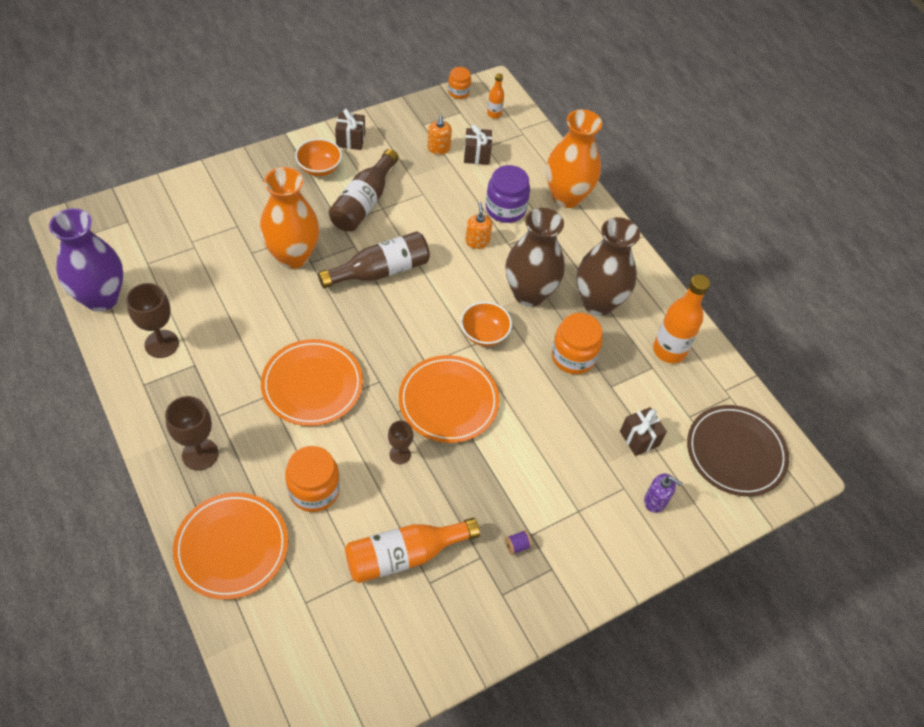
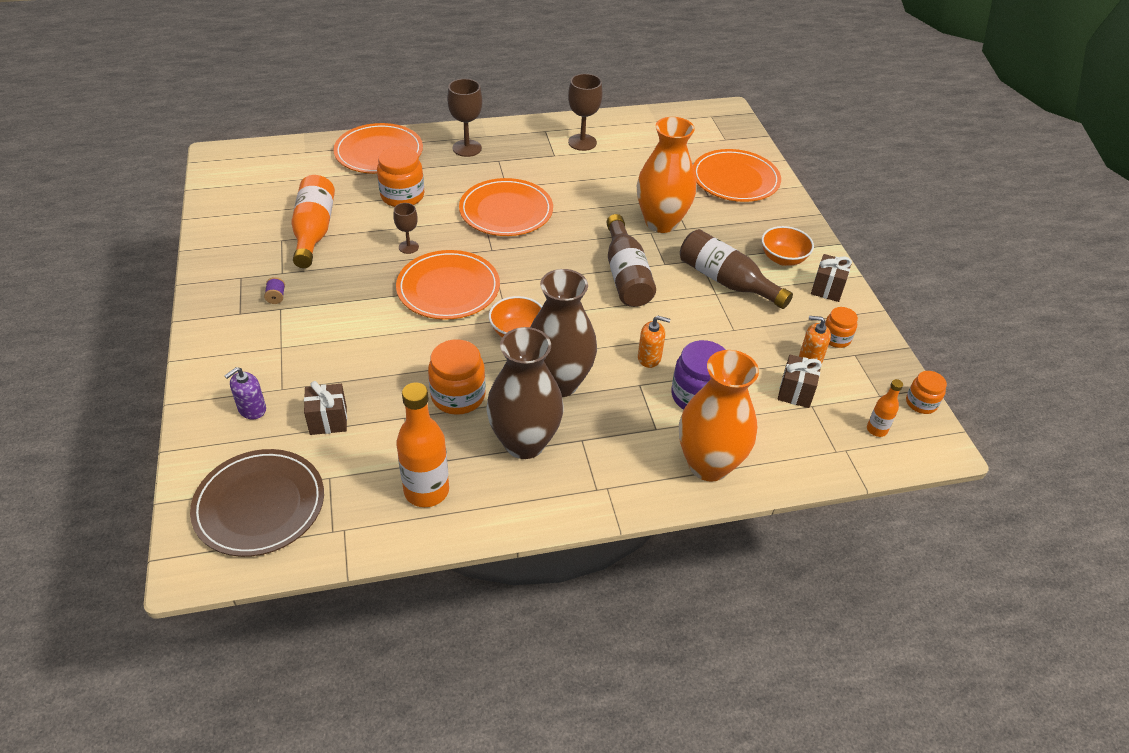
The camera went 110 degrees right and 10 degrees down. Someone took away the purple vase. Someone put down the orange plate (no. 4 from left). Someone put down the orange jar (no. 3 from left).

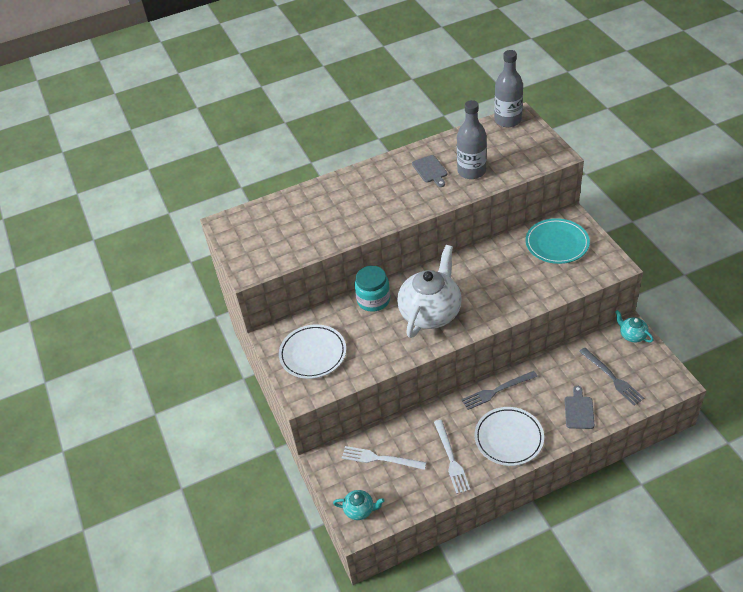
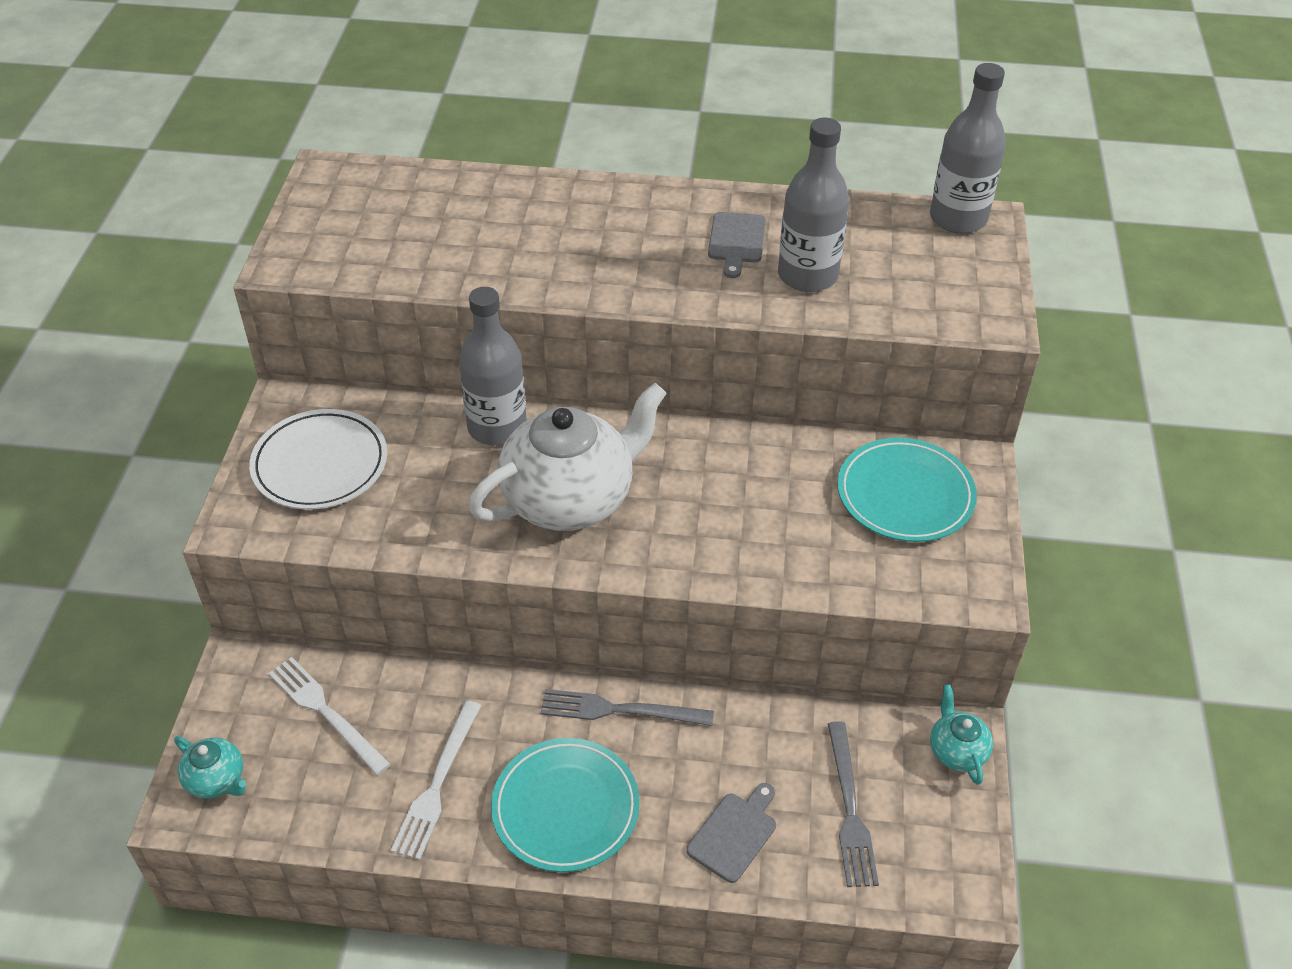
The camera went 25 degrees right and 0 degrees up. Someone swapped the turquoise jar for the grey bottle (no. 1 from left). Someone repainted the white plate (no. 2 from left), which became the turquoise plate (no. 1 from left).

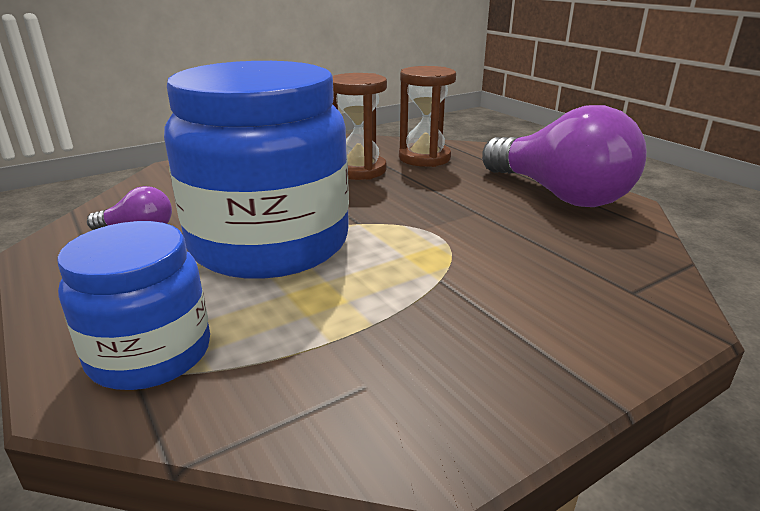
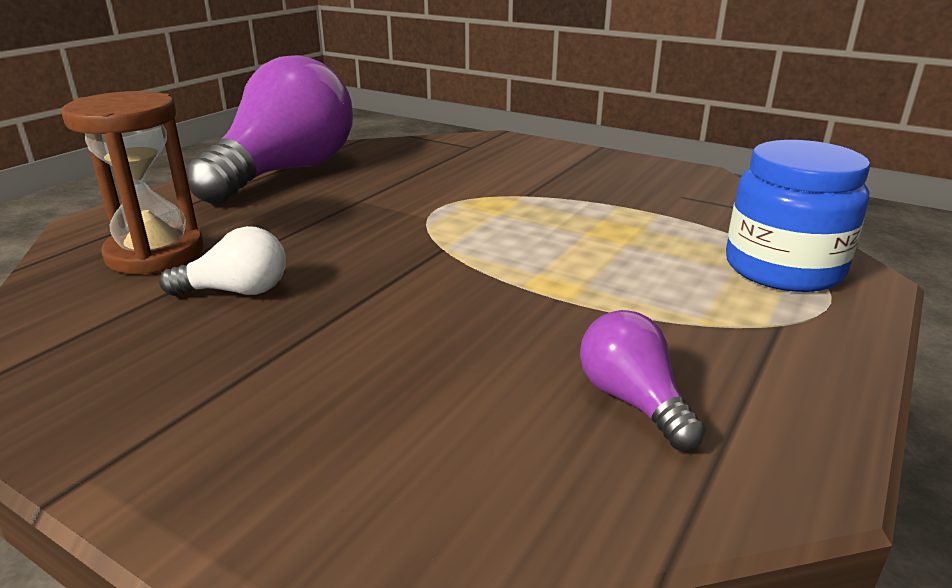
The camera went 115 degrees left and 0 degrees up. Someone took away the blue jar (no. 2 from left). Someone swapped the brown hourglass (no. 1 from left) for the white light bulb.

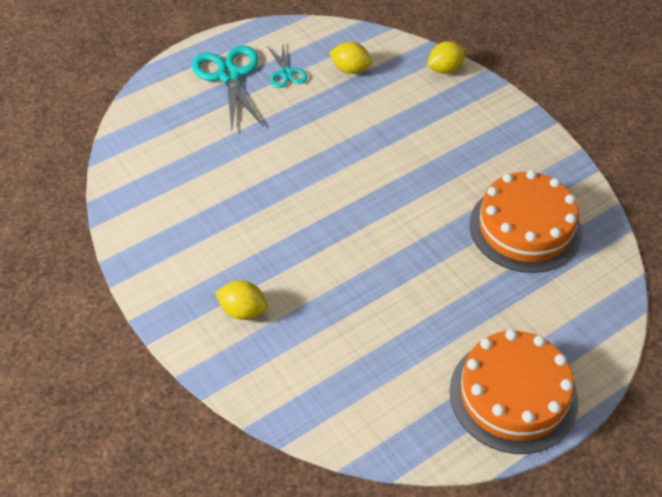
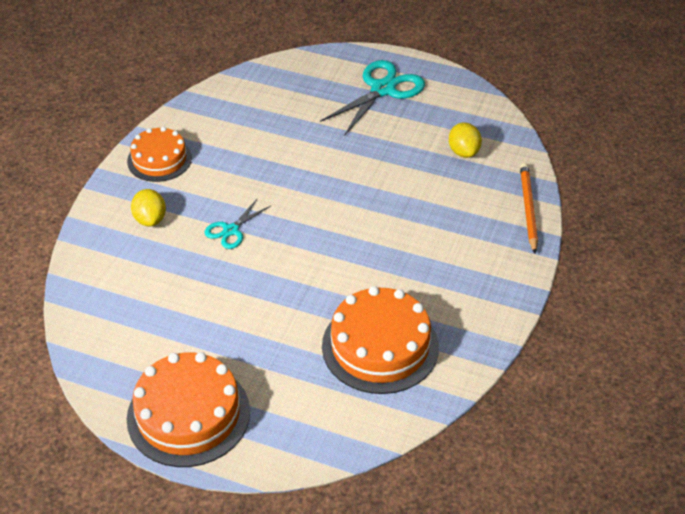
The camera went 55 degrees right and 5 degrees down. Someone swapped the yellow lemon (no. 3 from left) for the orange pencil. Someone carried the turquoise scissors (no. 2 from left in the first image). Someone put down the orange cake (no. 1 from left).

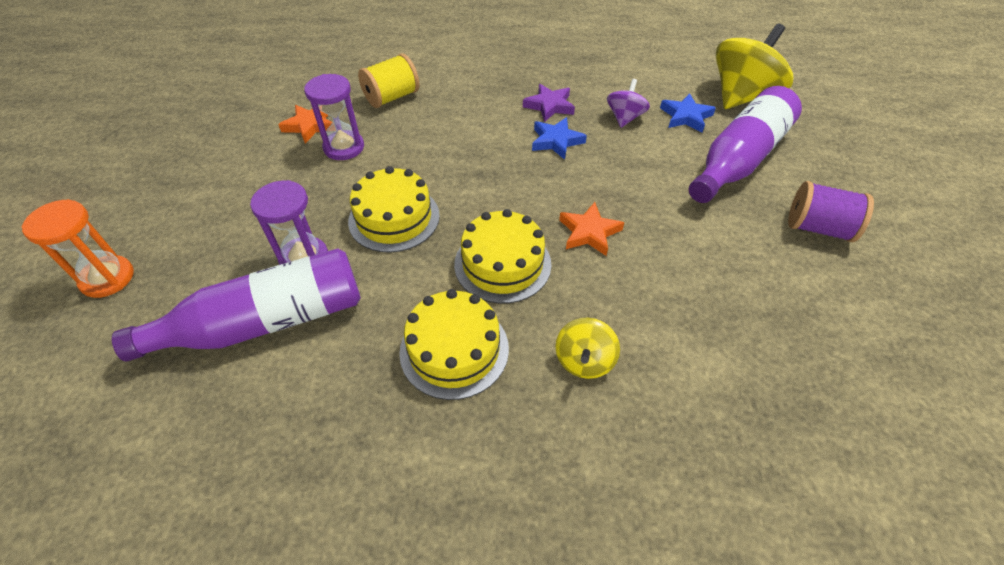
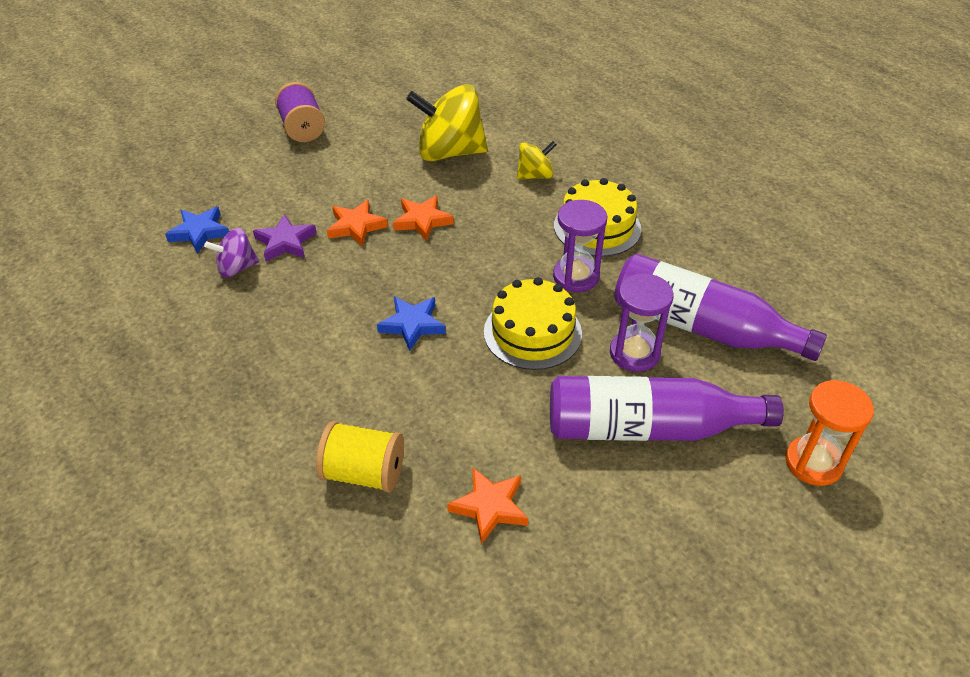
The camera went 130 degrees left and 5 degrees down. Someone carried the yellow spinning top (no. 2 from left in the first image). Someone carried the purple hourglass (no. 2 from left in the first image). Someone carried the purple star. Someone carried the purple bottle (no. 2 from left in the first image). Someone carried the blue star (no. 1 from left in the first image). Someone took away the yellow cake (no. 3 from left). Someone put down the orange star (no. 1 from left).

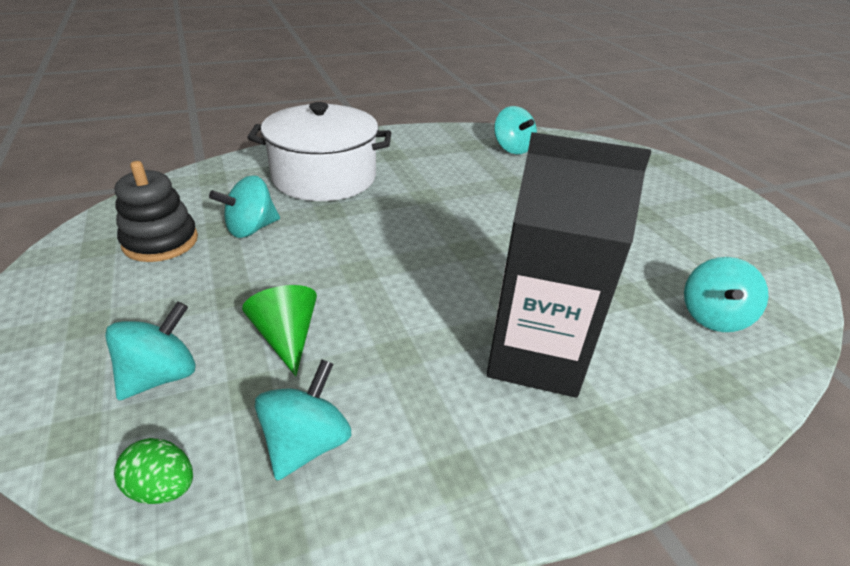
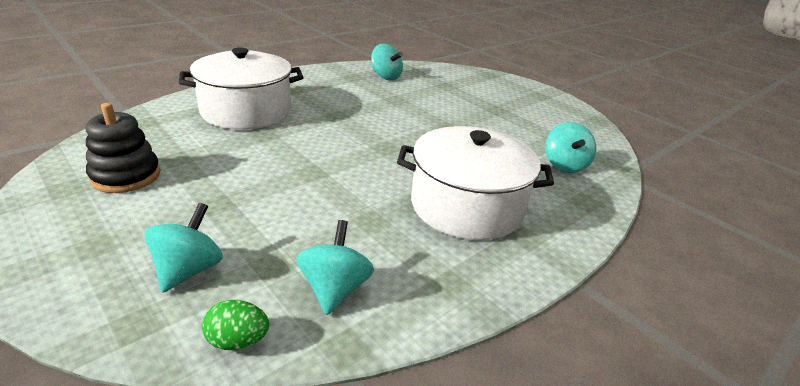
The camera went 20 degrees left and 5 degrees down. Someone swapped the black carton for the white pot (no. 2 from left). Someone took away the turquoise spinning top (no. 2 from left). Someone took away the green cone.

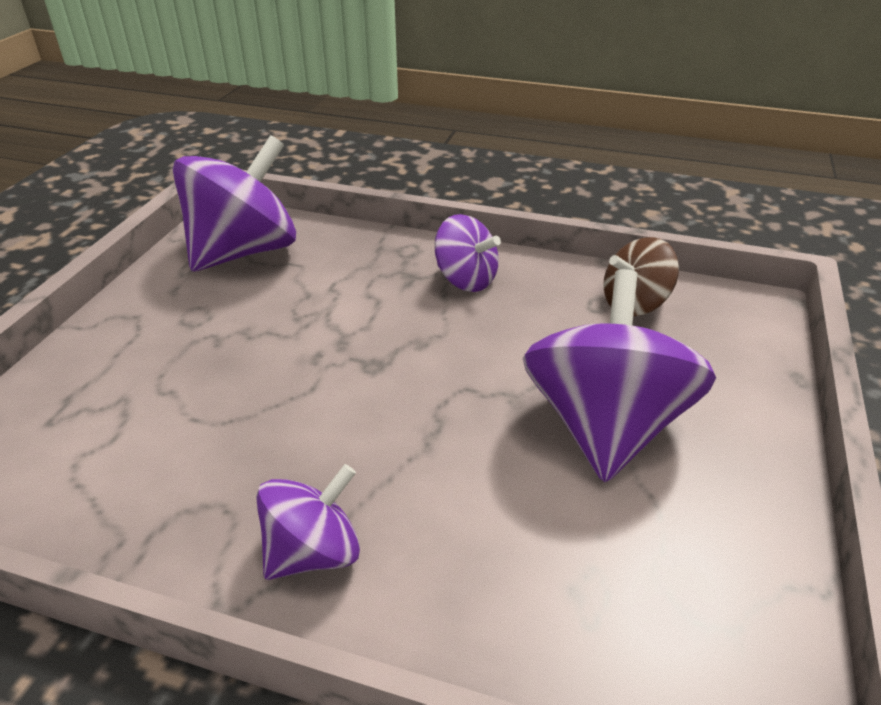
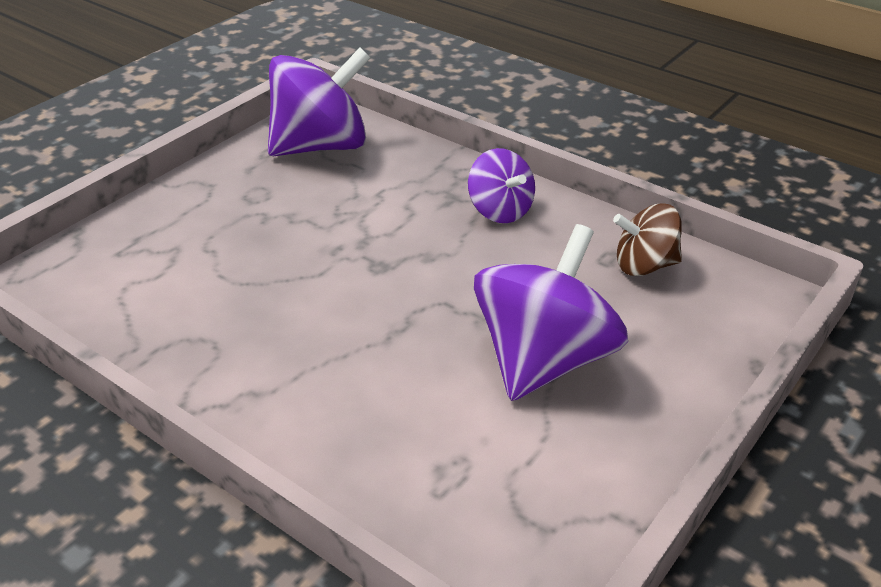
The camera went 20 degrees right and 0 degrees up. Someone took away the purple spinning top (no. 2 from left).

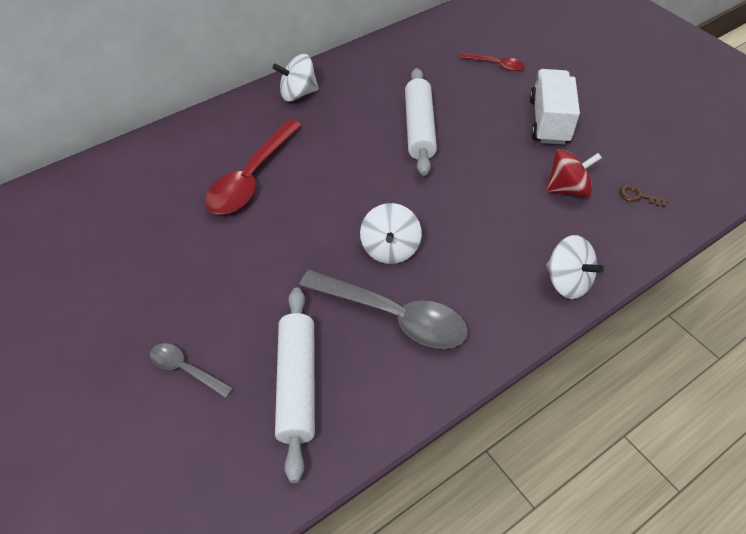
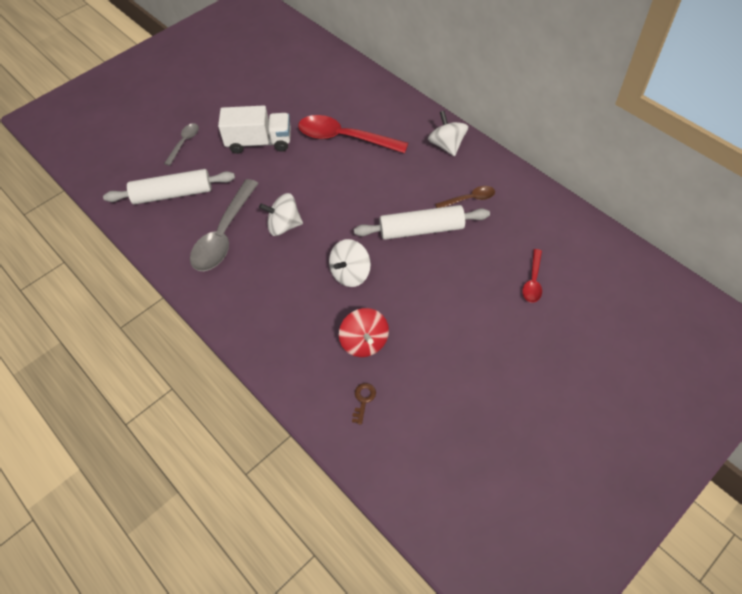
The camera went 85 degrees right and 5 degrees up. Someone carried the white truck. Someone carried the white spinning top (no. 3 from left in the first image). Someone put down the brown spoon.

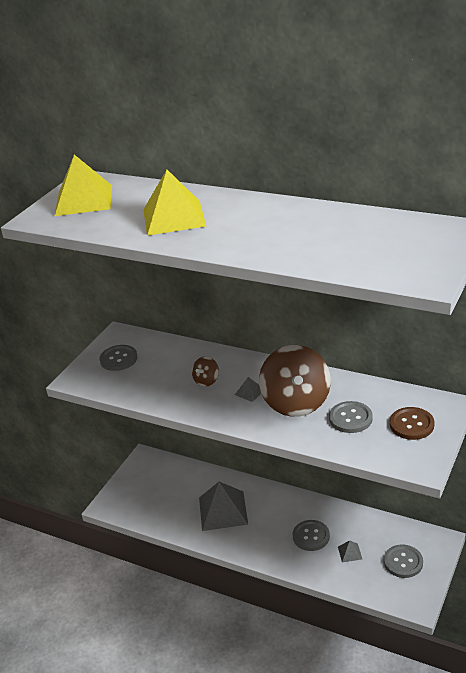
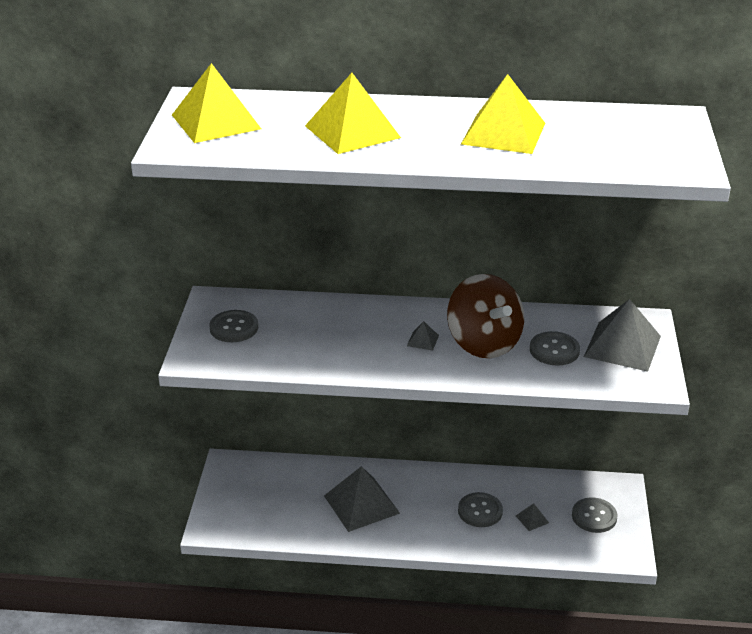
The camera went 25 degrees left and 0 degrees up. Someone took away the brown spinning top (no. 1 from left). Someone swapped the brown button for the grey pyramid (no. 4 from left). Someone put down the yellow pyramid (no. 3 from left).

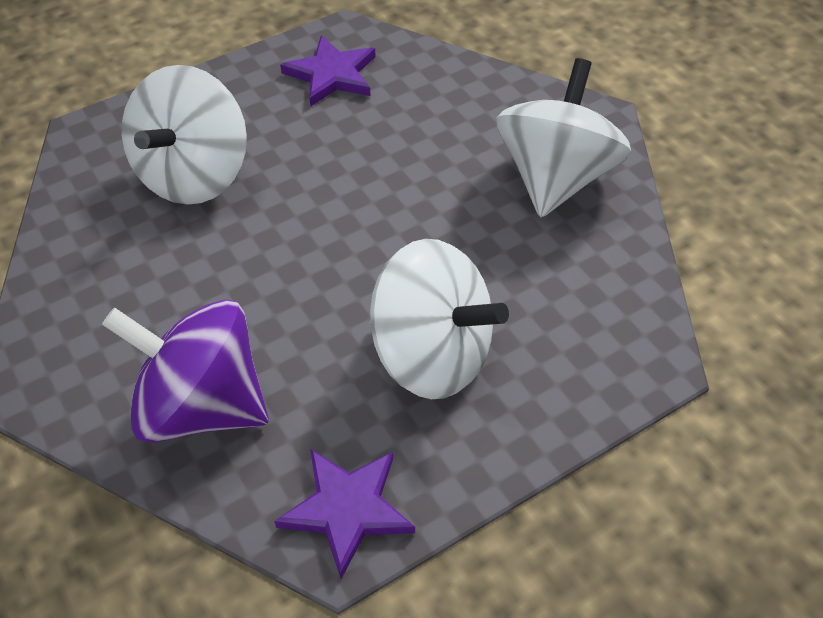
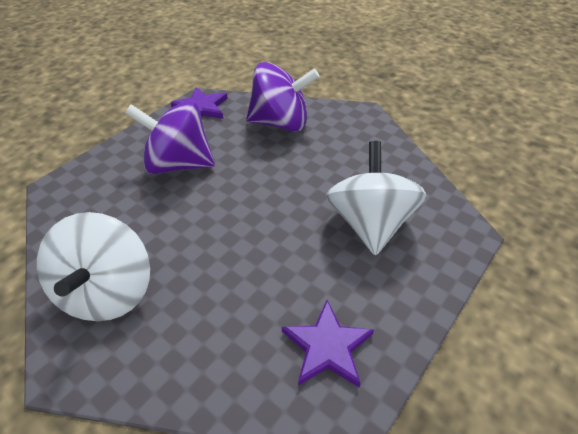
The camera went 160 degrees right and 5 degrees down. Someone repainted the white spinning top (no. 2 from left), which became the purple spinning top (no. 1 from left).

